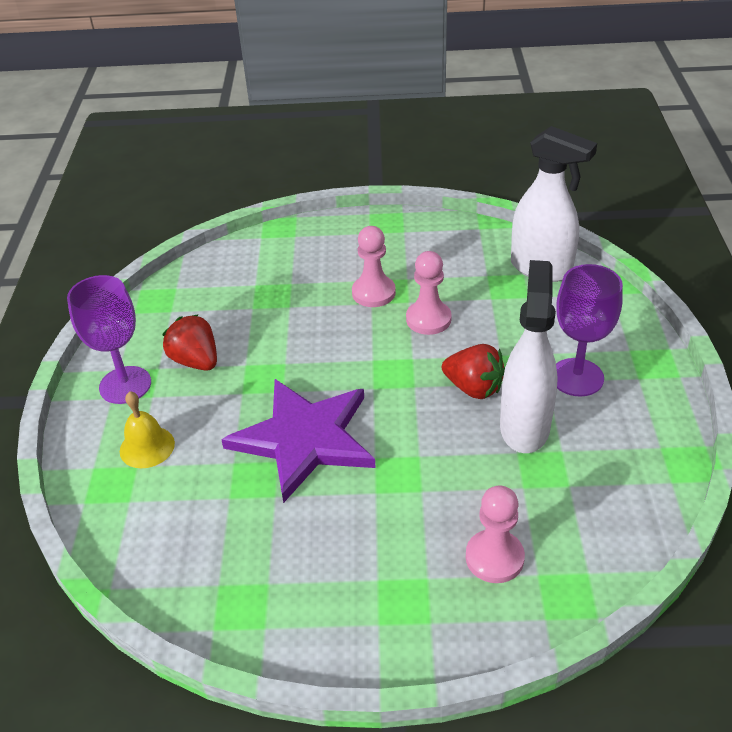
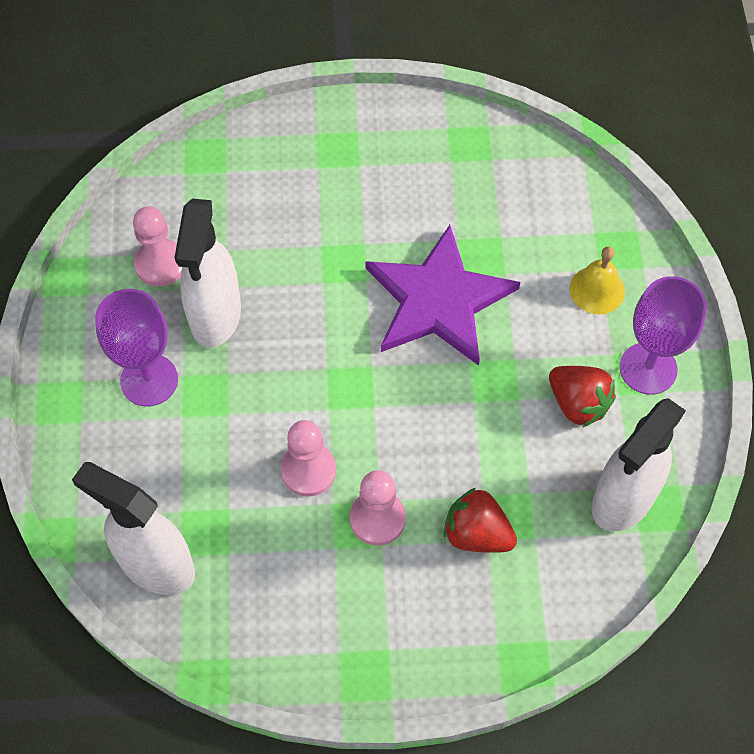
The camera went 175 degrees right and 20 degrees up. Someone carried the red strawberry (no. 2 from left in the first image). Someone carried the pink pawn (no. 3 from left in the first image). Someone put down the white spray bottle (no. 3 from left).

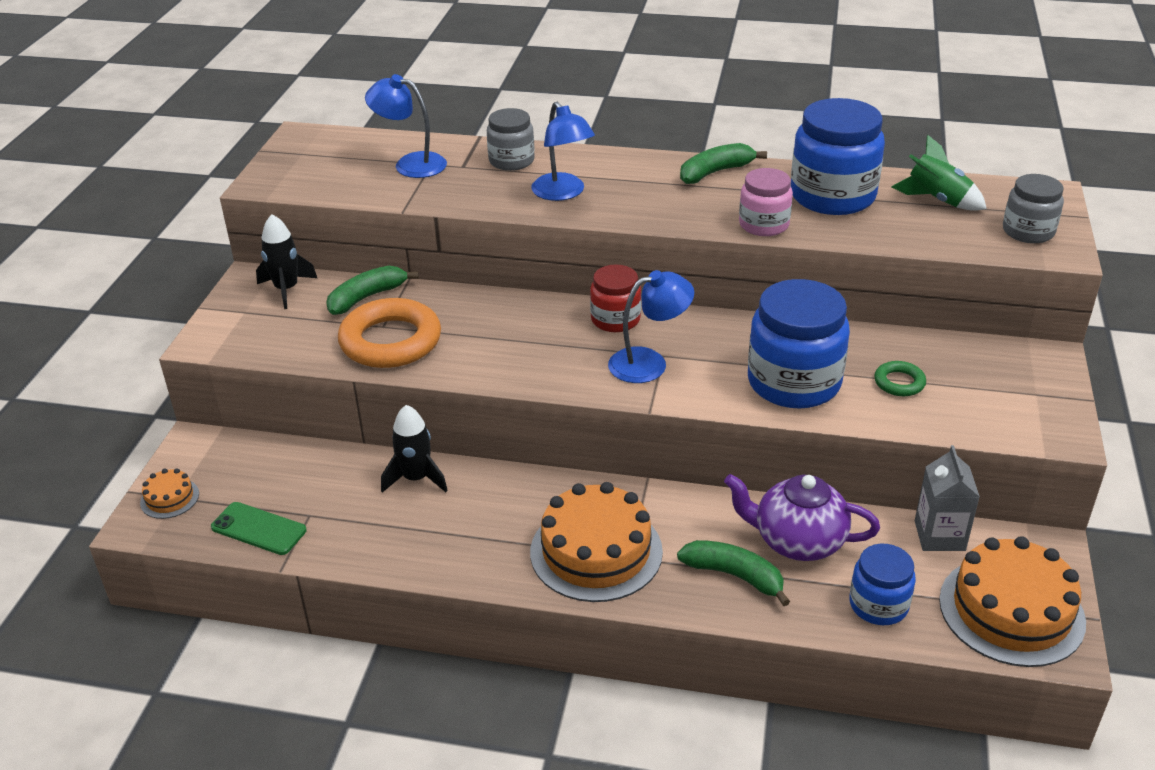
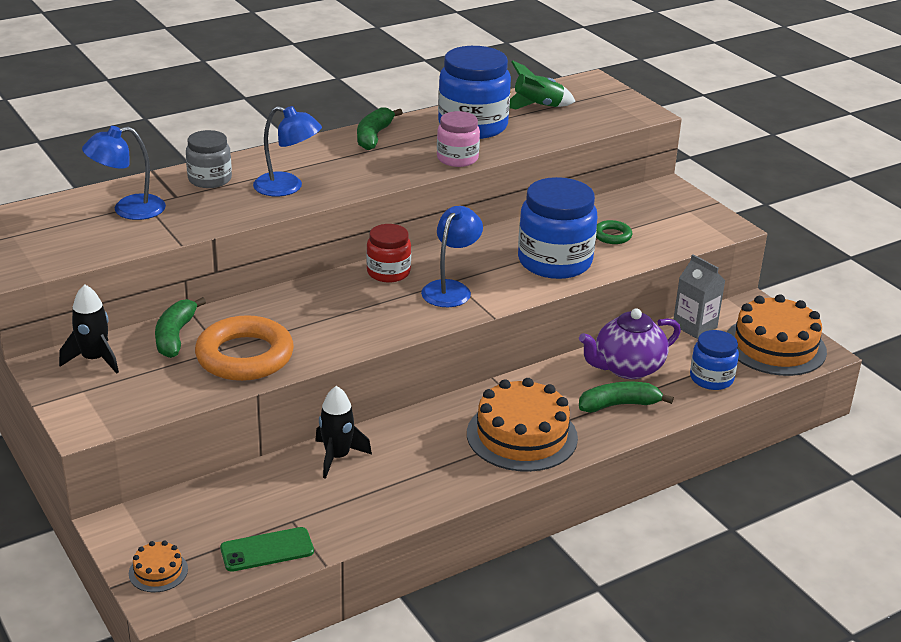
The camera went 45 degrees left and 5 degrees down. Someone took away the grey jar (no. 2 from left).

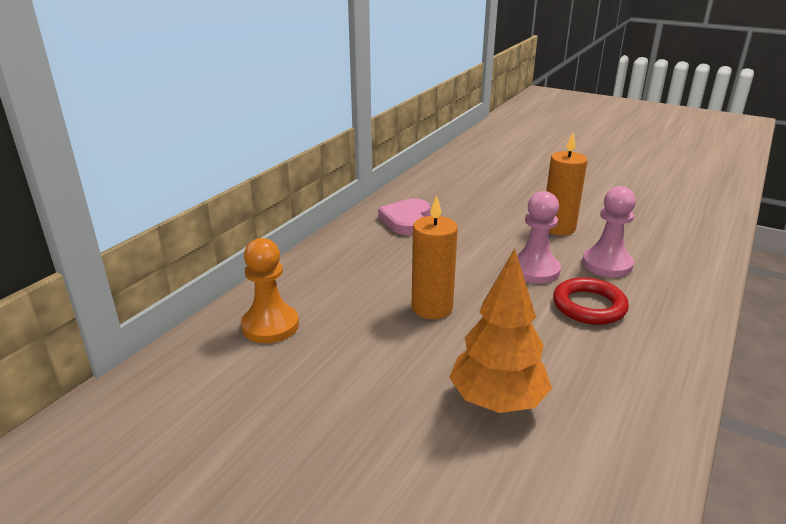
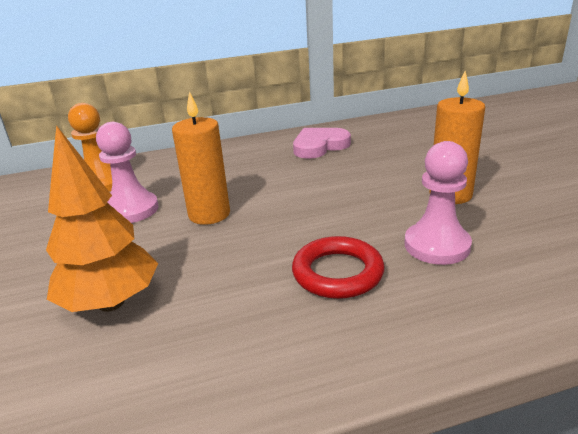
The camera went 45 degrees right and 0 degrees up. Someone carried the pink pawn (no. 1 from left).

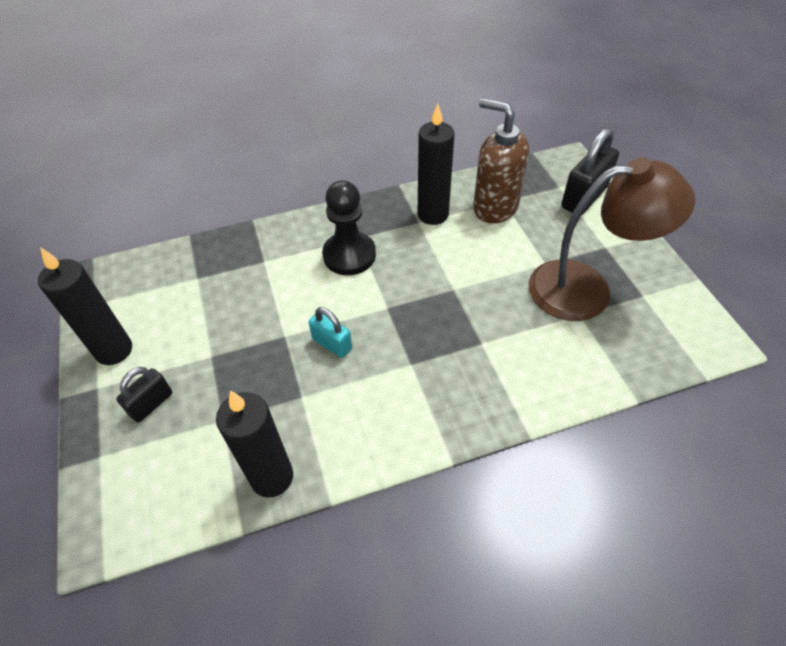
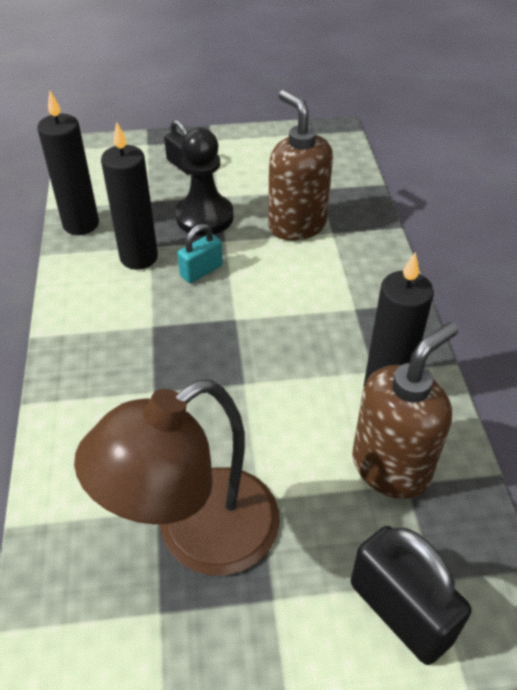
The camera went 100 degrees right and 5 degrees down. Someone rotated the brown lamp by 45 degrees clockwise. Someone carried the black pawn. Someone carried the black candle (no. 1 from left in the first image). Someone put down the brown soap dispenser (no. 1 from left).

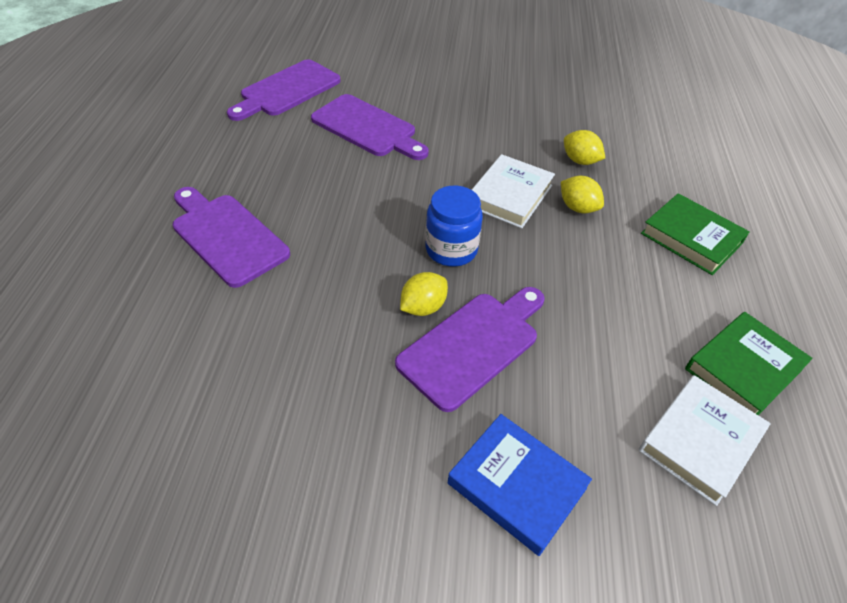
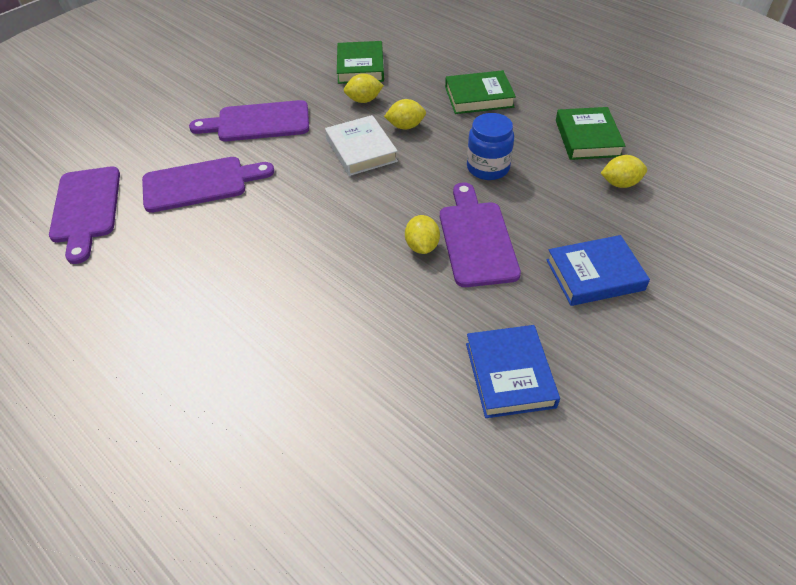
The camera went 50 degrees left and 0 degrees up. Someone carried the blue jar. Someone carried the purple cutting board (no. 1 from left in the first image). Someone swapped the white book (no. 2 from left) for the yellow lemon (no. 4 from left). Someone put down the green book (no. 1 from left). Someone put down the blue book (no. 1 from left).

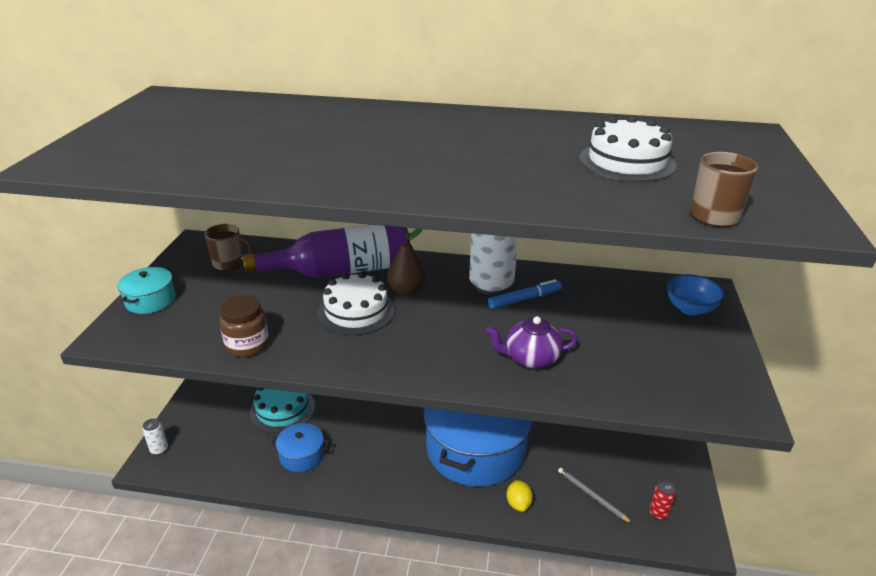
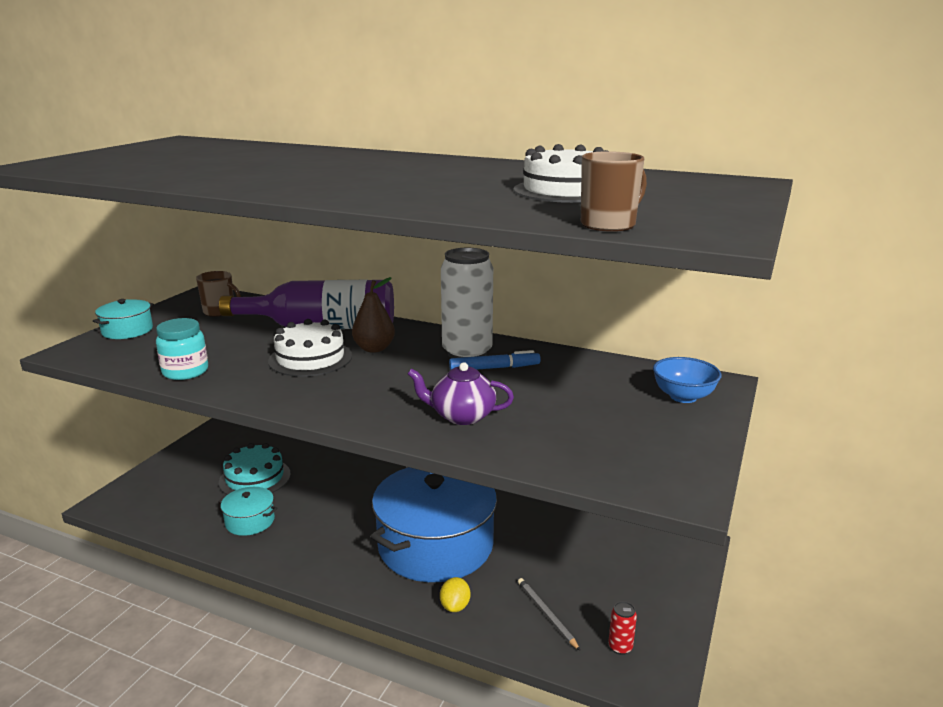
The camera went 15 degrees right and 10 degrees down. Someone repainted the brown jar, which became the turquoise jar. Someone took away the white can (no. 1 from left). Someone repainted the blue pot (no. 1 from left), which became the turquoise pot (no. 2 from left).

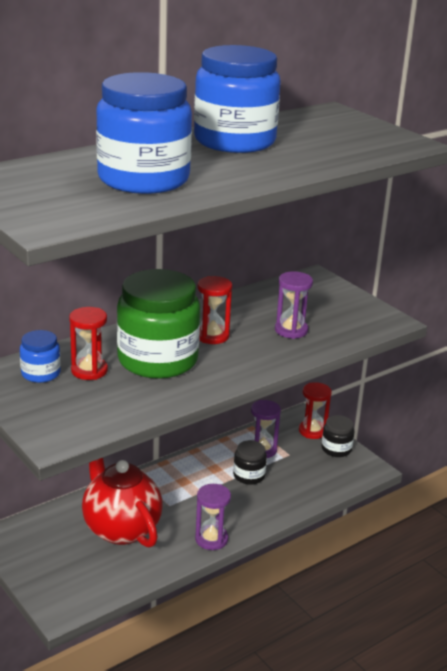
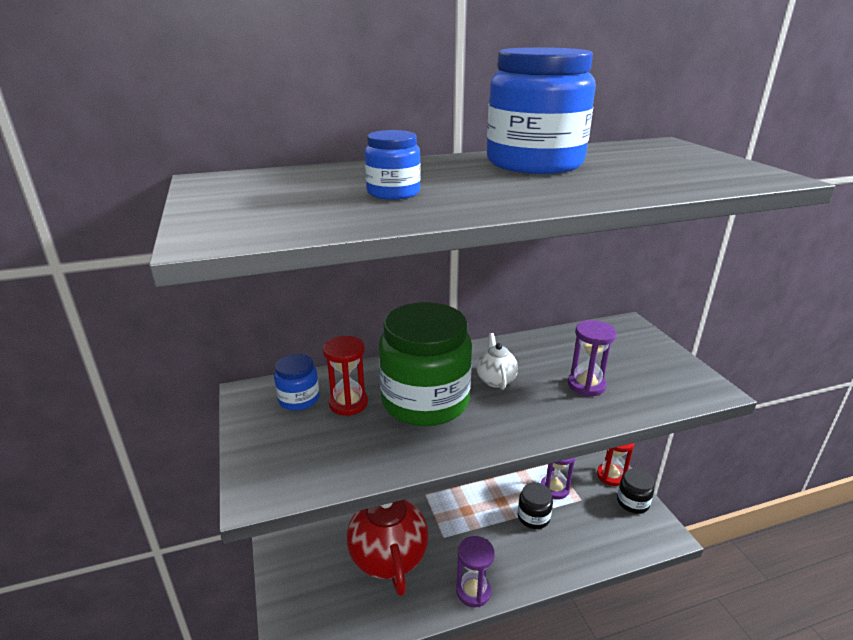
The camera went 20 degrees right and 0 degrees up. Someone scaled the blue jar (no. 2 from left) by 0.47. Someone swapped the red hourglass (no. 2 from left) for the white teapot.

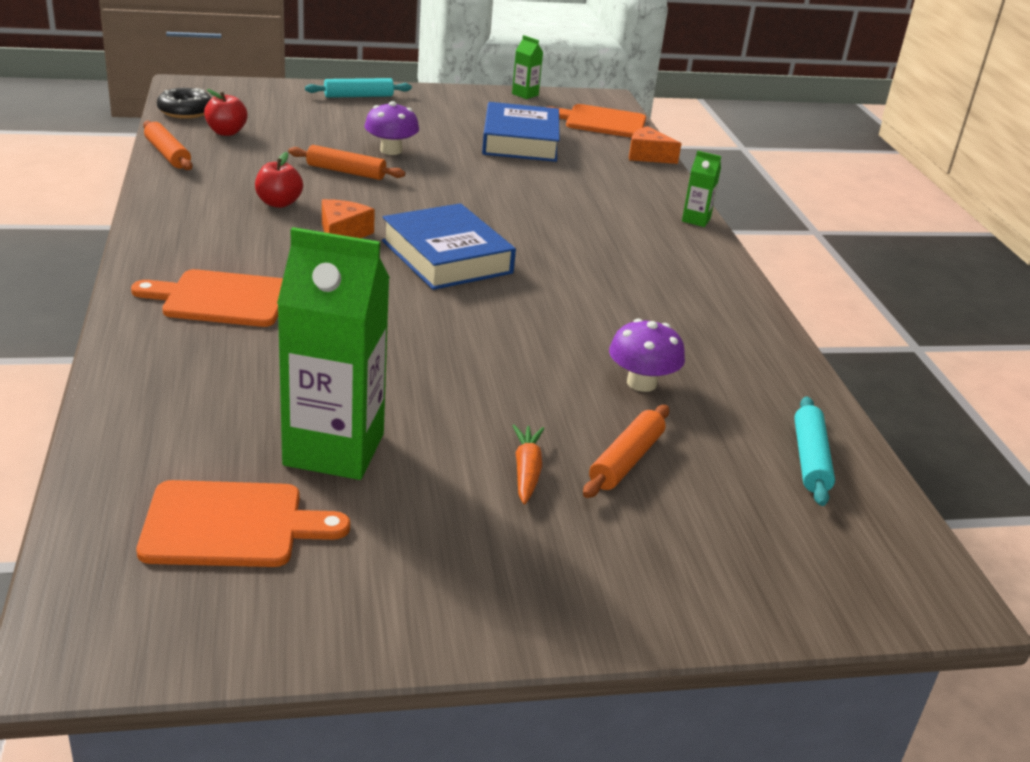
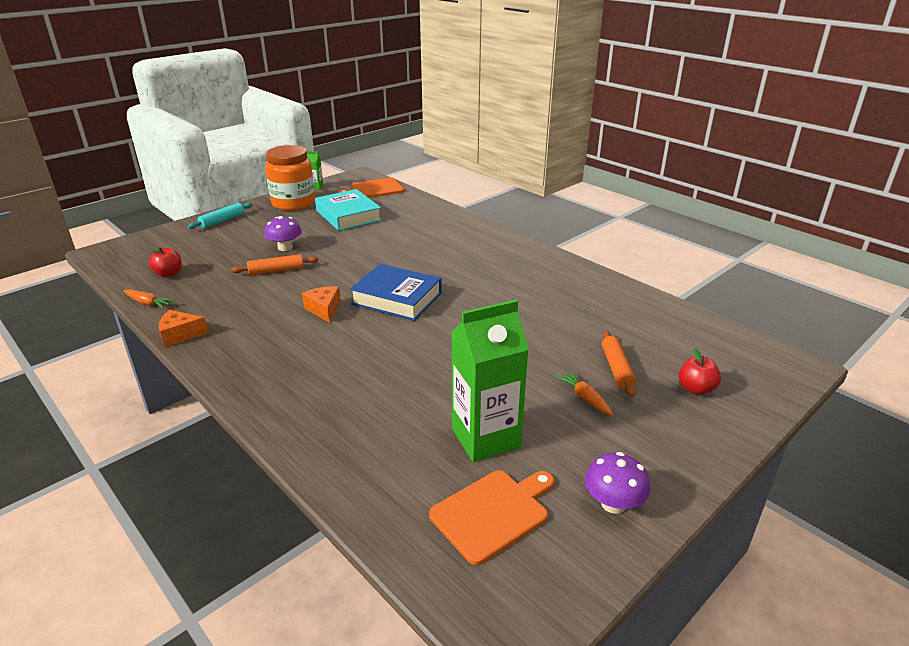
The camera went 30 degrees left and 0 degrees up. Someone took away the black donut. Someone repainted the blue book (no. 2 from left), which became the turquoise book. Someone swapped the orange rolling pin (no. 1 from left) for the orange carrot (no. 1 from left). Someone carried the orange cheese (no. 2 from left in the first image). Someone took away the green carton (no. 3 from left). Someone carried the red apple (no. 2 from left). Someone took away the orange cutting board (no. 1 from left). Someone carried the purple mushroom (no. 2 from left). Someone took away the turquoise rolling pin (no. 2 from left). Someone put down the orange jar.

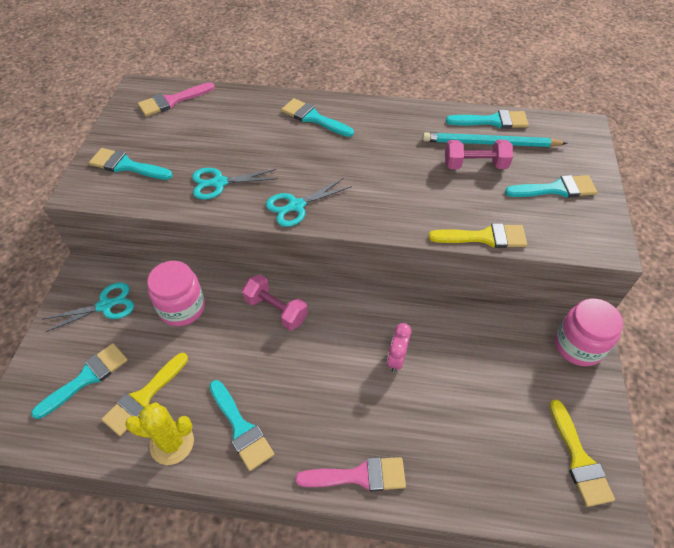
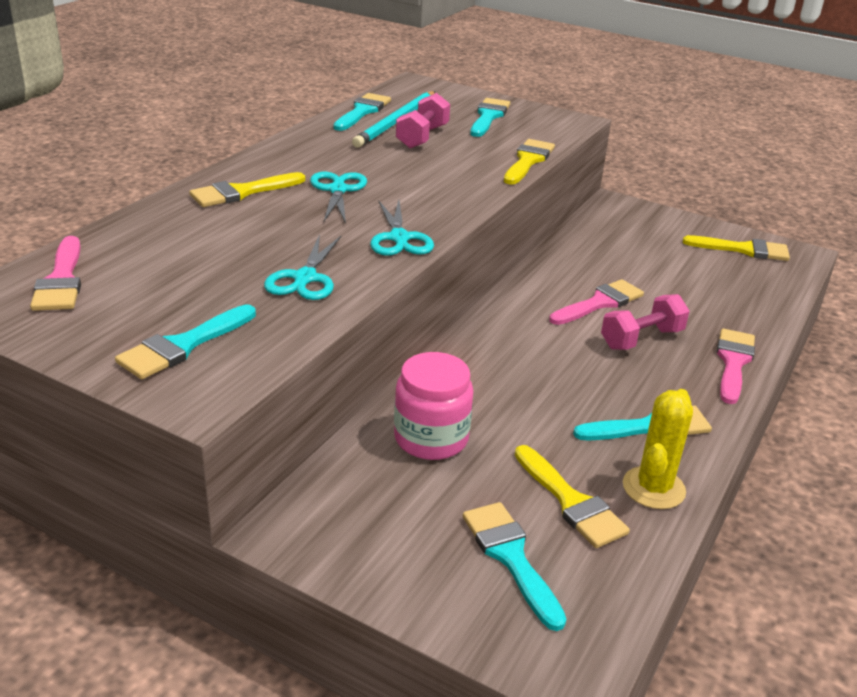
The camera went 70 degrees left and 20 degrees down. Someone repainted the turquoise brush (no. 4 from left), which became the yellow brush (no. 1 from left). Someone carried the pink dumbbell (no. 1 from left in the first image). Someone carried the turquoise scissors (no. 1 from left in the first image). Someone took away the pink jar (no. 2 from left). Someone swapped the pink clock for the pink brush (no. 2 from left).

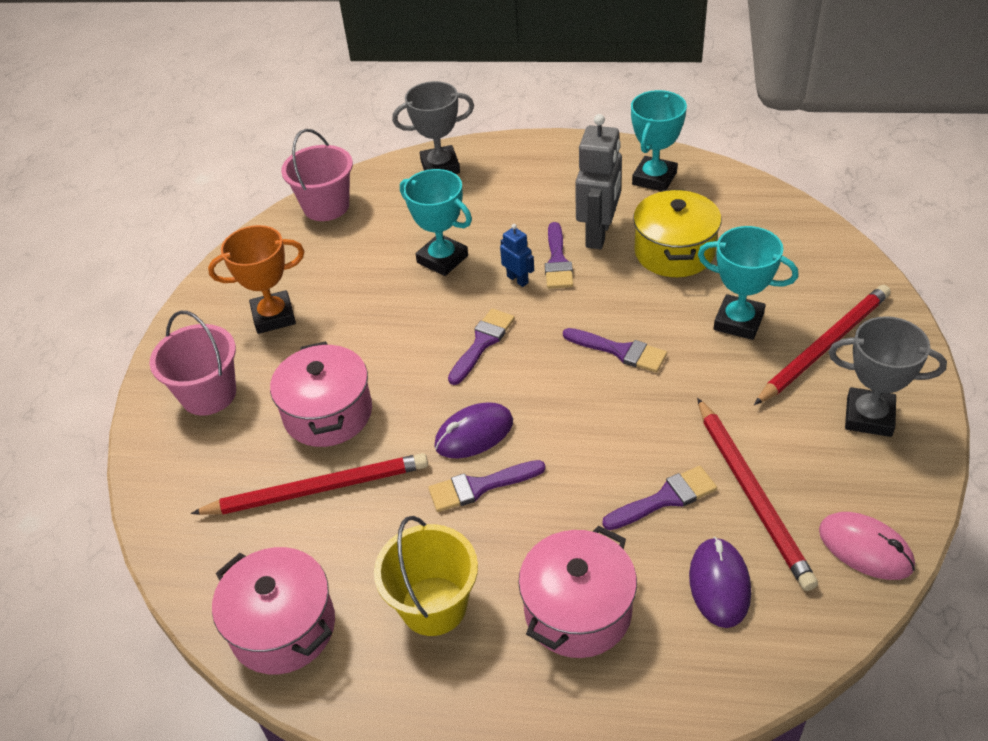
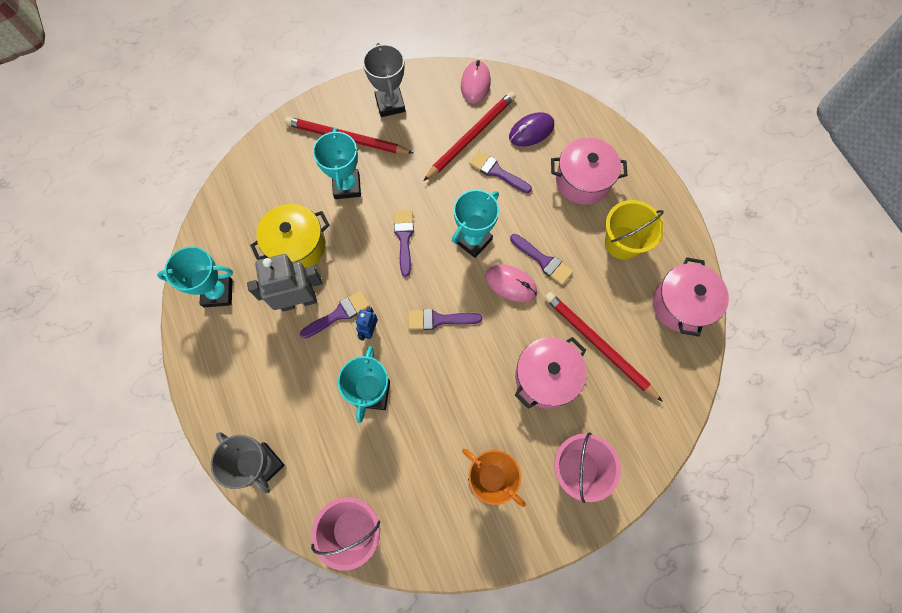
The camera went 125 degrees left and 25 degrees up. Someone repainted the purple mouse (no. 1 from left), which became the pink mouse (no. 2 from left). Someone put down the turquoise trophy (no. 4 from left).

